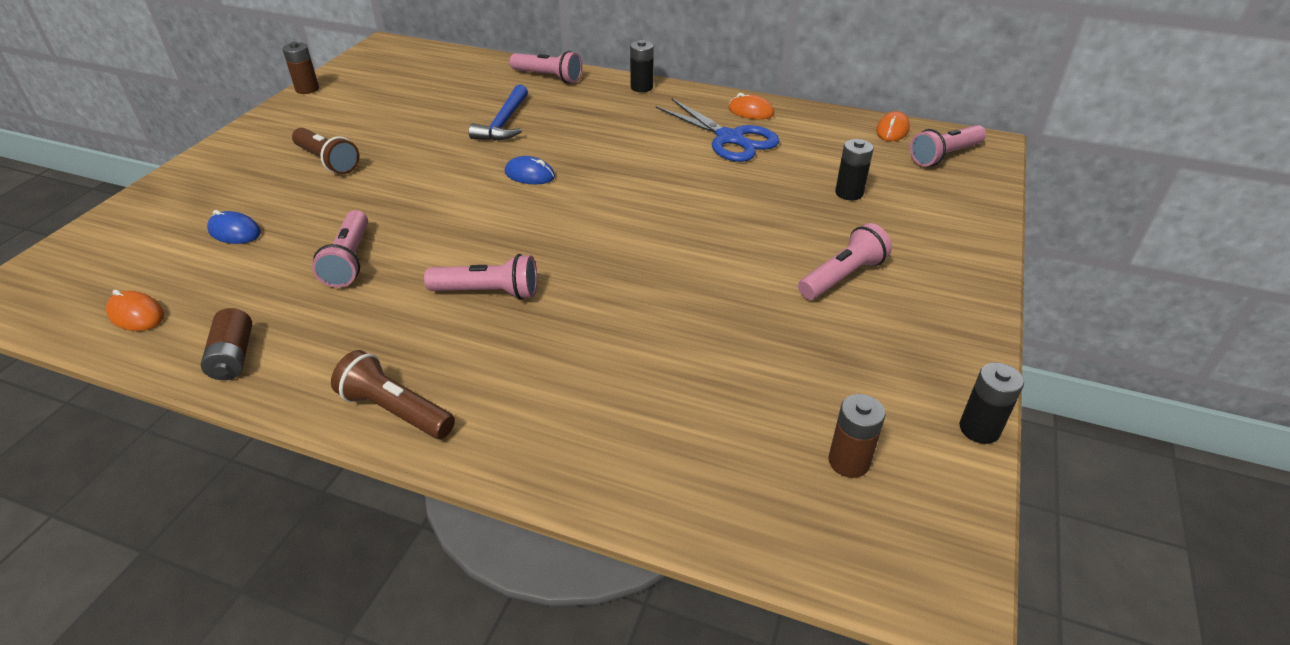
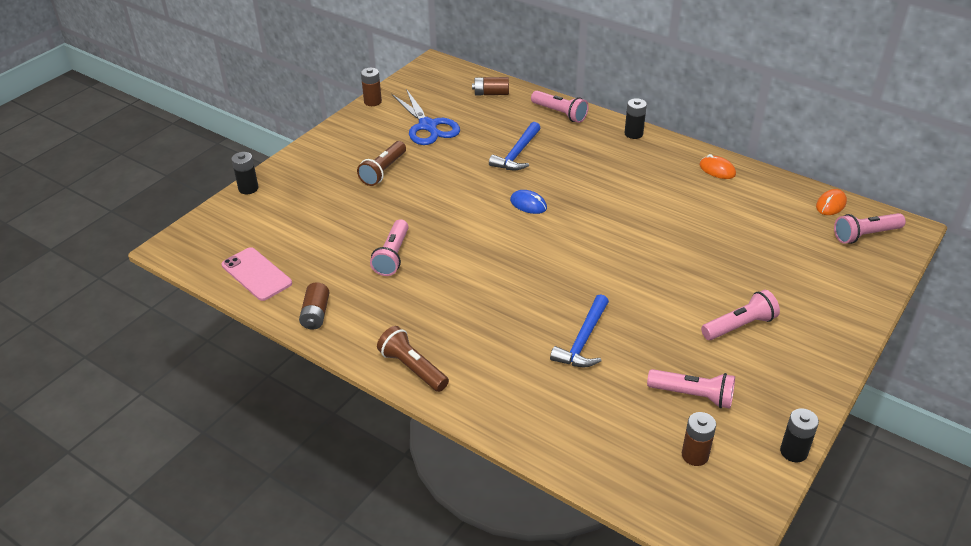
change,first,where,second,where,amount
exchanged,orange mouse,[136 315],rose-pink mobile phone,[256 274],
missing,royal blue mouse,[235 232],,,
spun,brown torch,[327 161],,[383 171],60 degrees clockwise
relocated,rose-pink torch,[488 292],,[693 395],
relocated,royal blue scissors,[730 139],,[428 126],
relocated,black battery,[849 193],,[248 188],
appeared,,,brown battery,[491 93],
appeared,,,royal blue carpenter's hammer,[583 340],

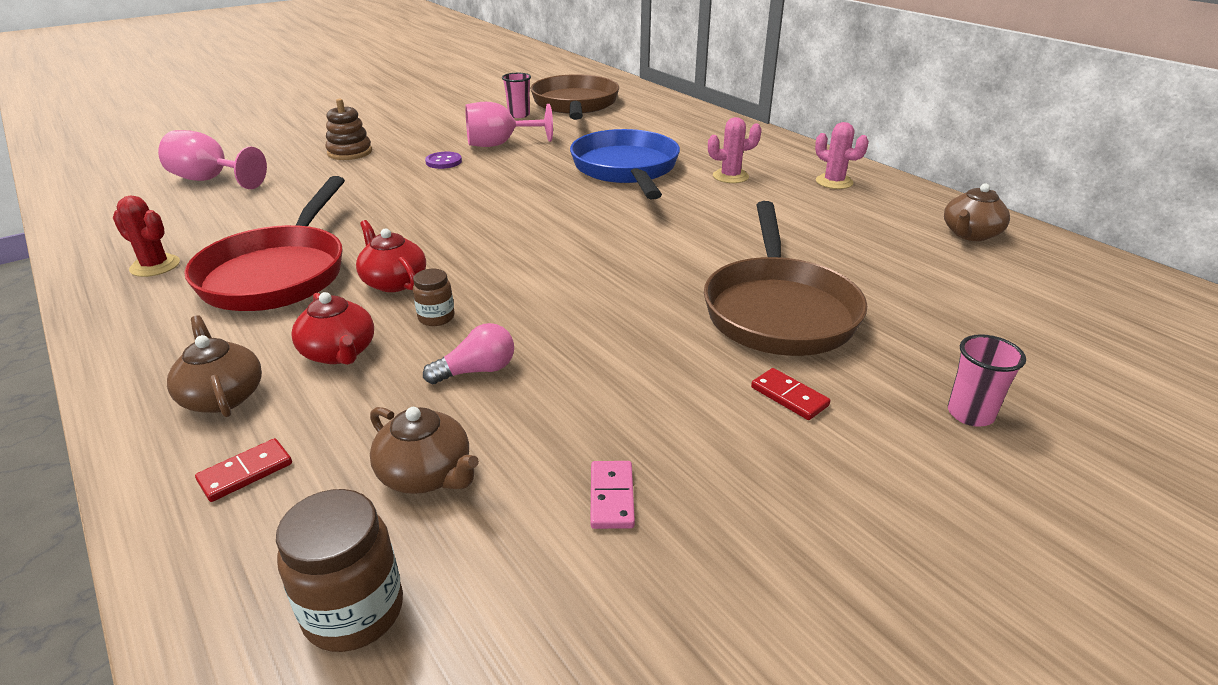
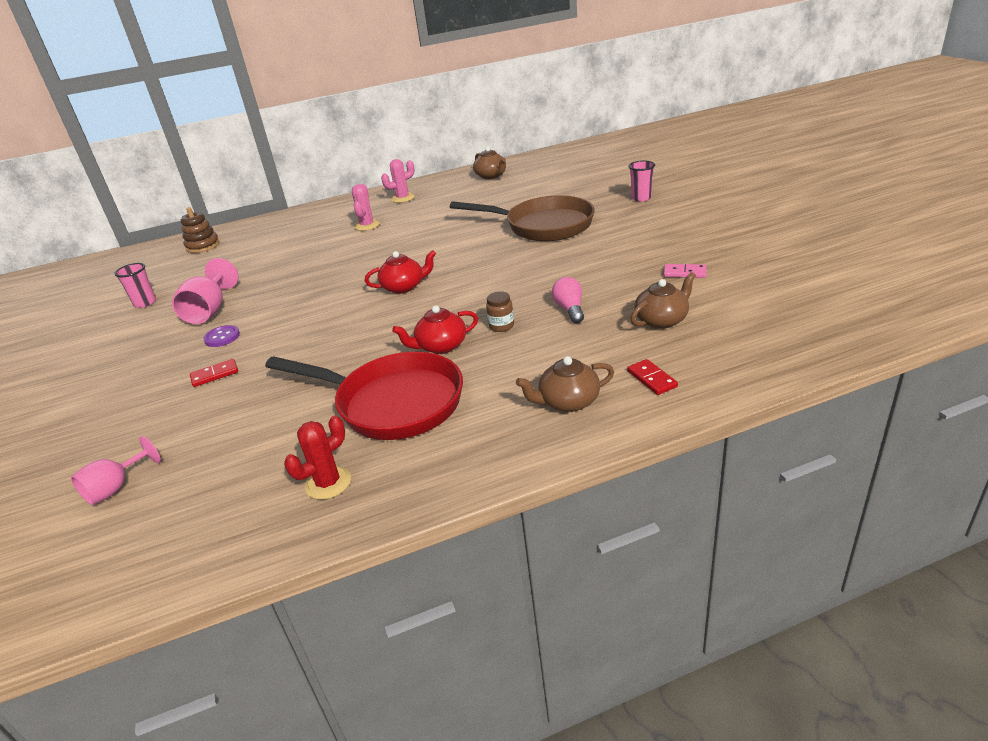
change,first,where,second,where,amount
size,rose-pink goblet,[210 180],,[116 488],x0.65
missing,brown preserve jar,[354 611],,,
relocated,scarlet china teapot,[339 353],,[404 287],
relocated,brown stacking rings,[350 152],,[203 246],
missing,brown skillet,[575 105],,,
missing,royal blue skillet,[626 170],,,
relocated,scarlet domino piece,[789 396],,[215 374],

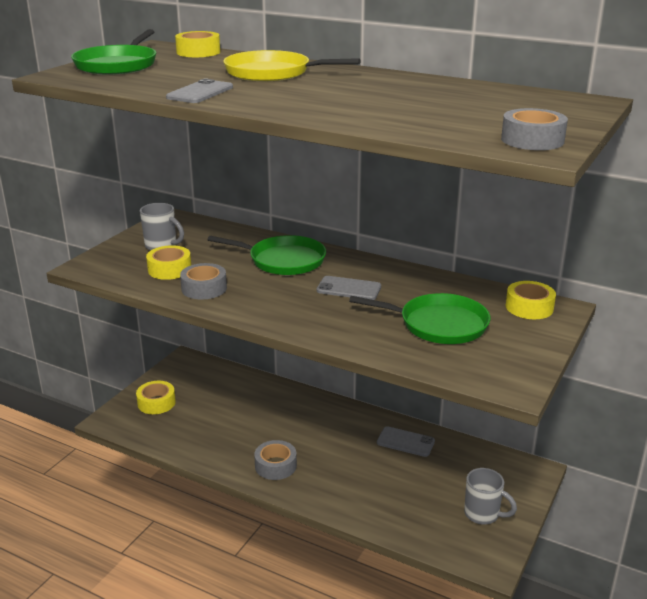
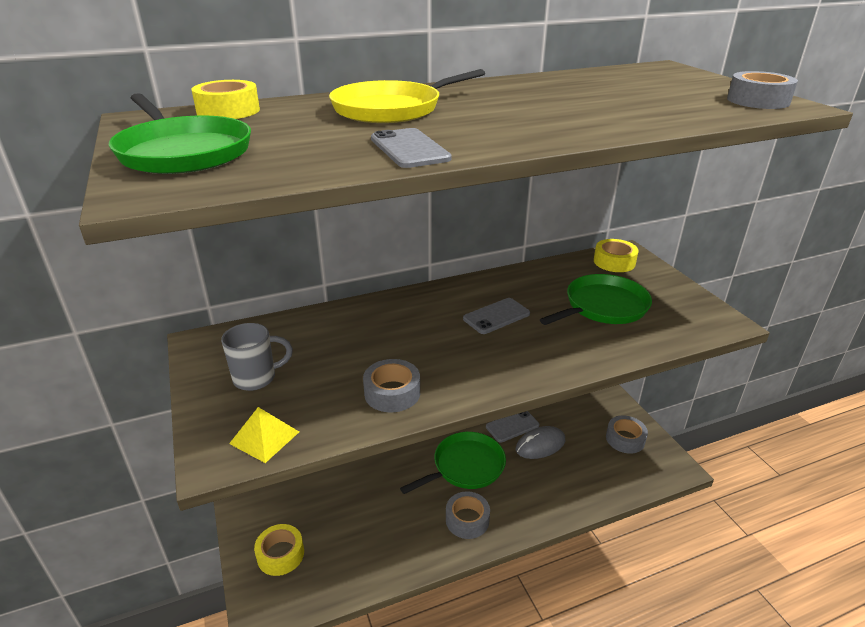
change,first,where,second,where,amount
missing,golden tape,[169 269],,,
relocated,leaf-green skillet,[283 260],,[465 466],
exchanged,gray coffee mug,[483 514],gray tape,[625 439],
appeared,,,golden pyramid,[264 437],
appeared,,,gray mouse,[540 445],

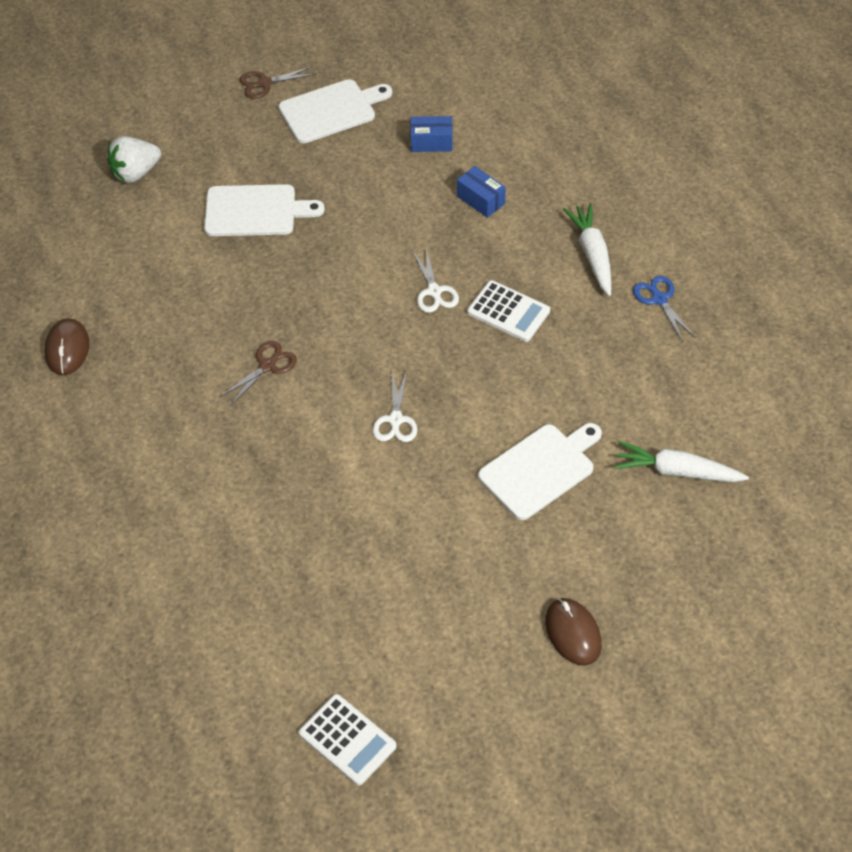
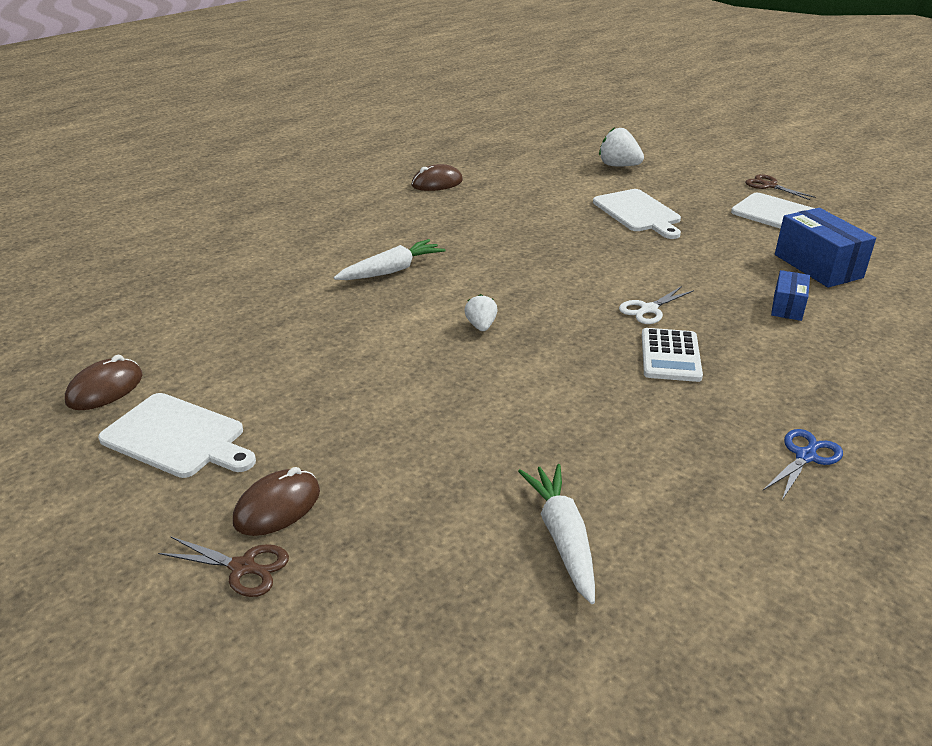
change,first,where,second,where,amount
relocated,brown scissors,[268 365],,[243 567],
exchanged,snow-white pocket calculator,[347 740],brown mouse,[105 389],
exchanged,snow-white scissors,[395 420],snow-white toy strawberry,[481 326],
size,royal blue package,[431 142],,[818 266],x1.75
relocated,snow-white bread board,[540 469],,[177 437],
relocated,snow-white carrot,[592 254],,[392 270],

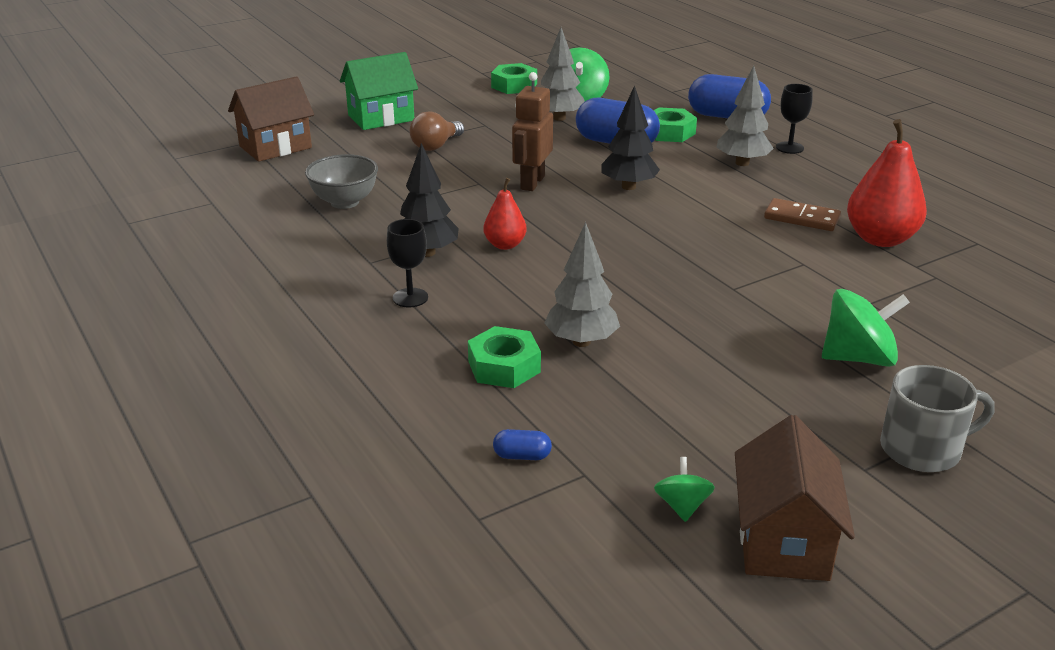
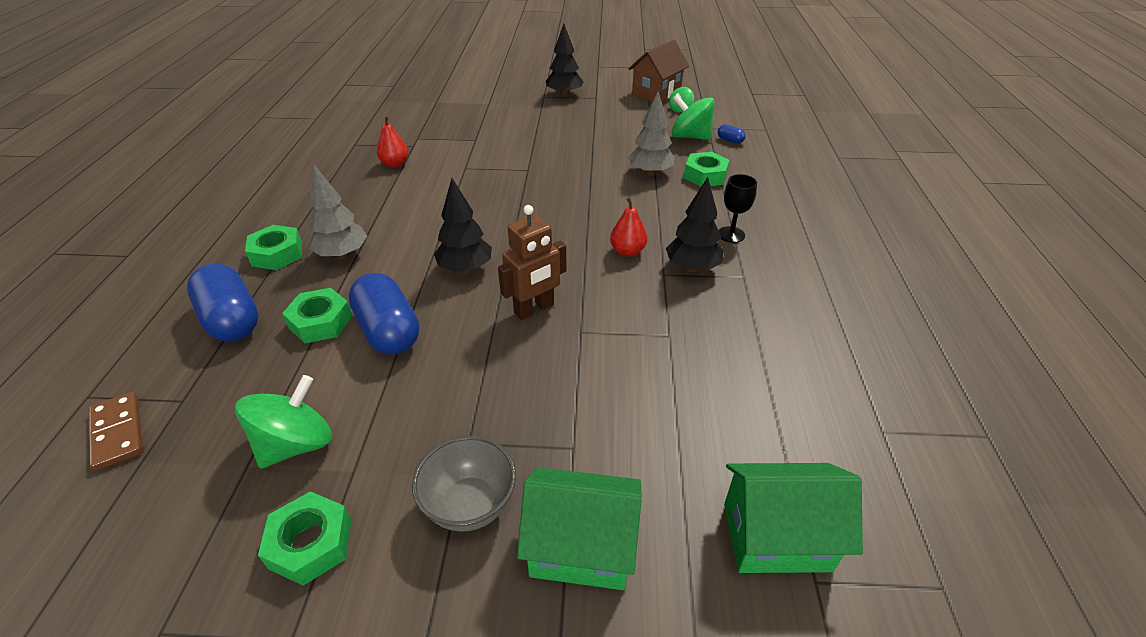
change,first,where,second,where,amount
colour,brown toy house,[275 147],leaf-green toy house,[776 536],
relocated,gray bowl,[345 202],,[470 505],
missing,brown bulb,[436 146],,,
missing,gray fir tree,[559 118],,,
relocated,brown domino piece,[801 218],,[117 432],
exchanged,black goblet,[789 148],leaf-green nut,[277 254],
relocated,leaf-green spinning top,[858 358],,[690 137],
size,scarlet pear,[880 239],,[395 164],x0.57
exchanged,gray coffee mug,[923 449],black fir tree,[564 95],

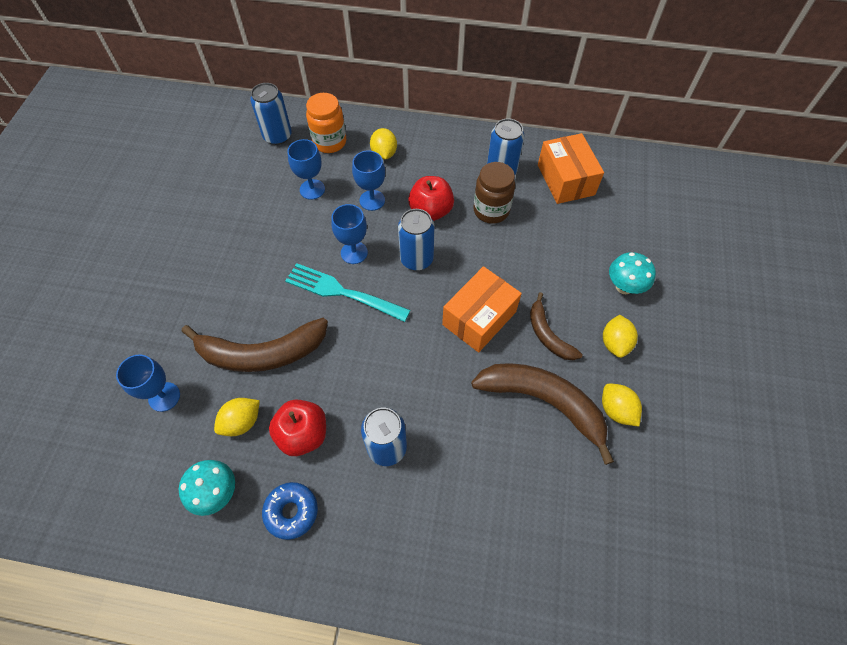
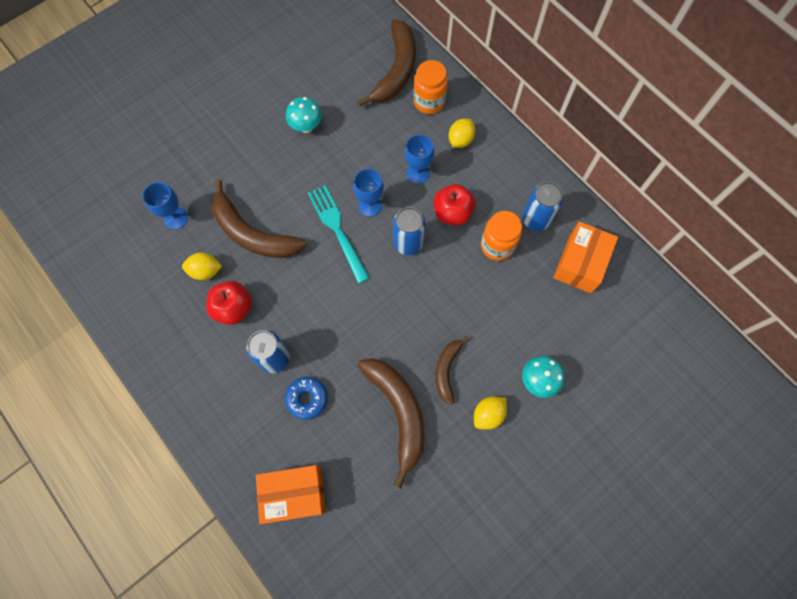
change,first,where,second,where,amount
relocated,teal mushroom,[217 493],,[306 127],
exchanged,royal blue can,[277 136],brown toy banana,[396 70],
relocated,royal blue doughnut,[291 512],,[307 399],
missing,royal blue goblet,[312 189],,,
relocated,orange package,[479 318],,[294 494],
colour,brown preserve jar,[491 210],orange preserve jar,[497 246],
missing,golden toy lemon,[616 410],,,

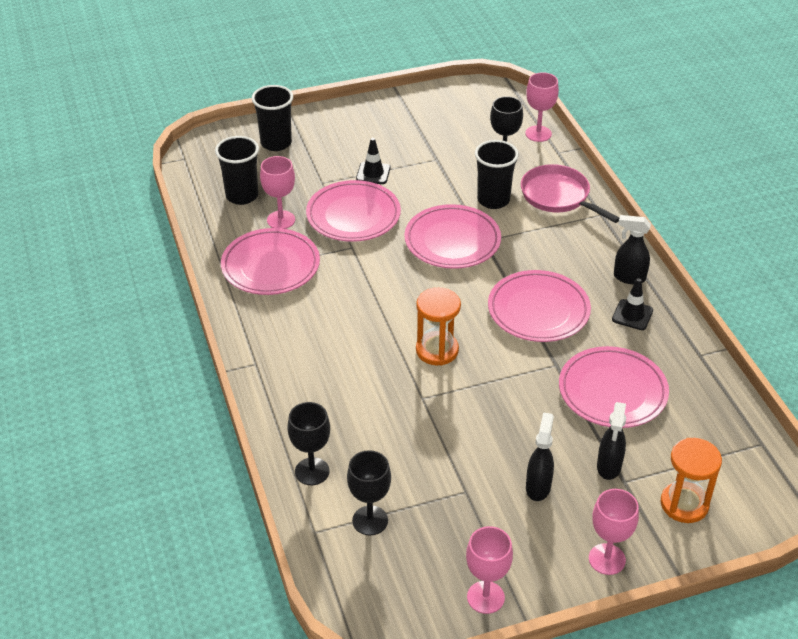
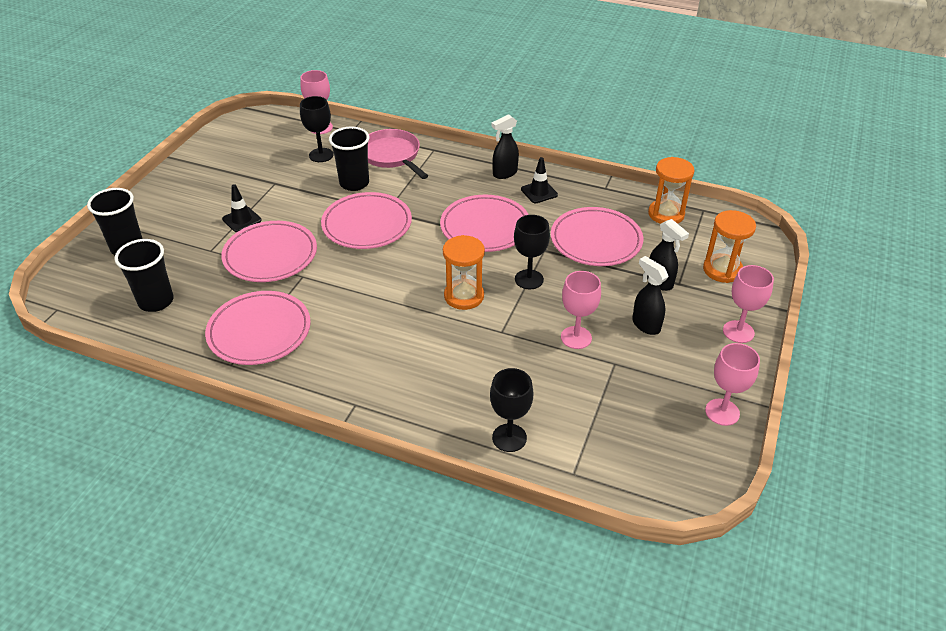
change,first,where,second,where,amount
relocated,rose-pink goblet,[281 220],,[576 337],
relocated,black goblet,[370 520],,[529 279],
spun,rose-pink skillet,[558 196],,[392 156],60 degrees clockwise
appeared,,,orange sand timer,[666 214],

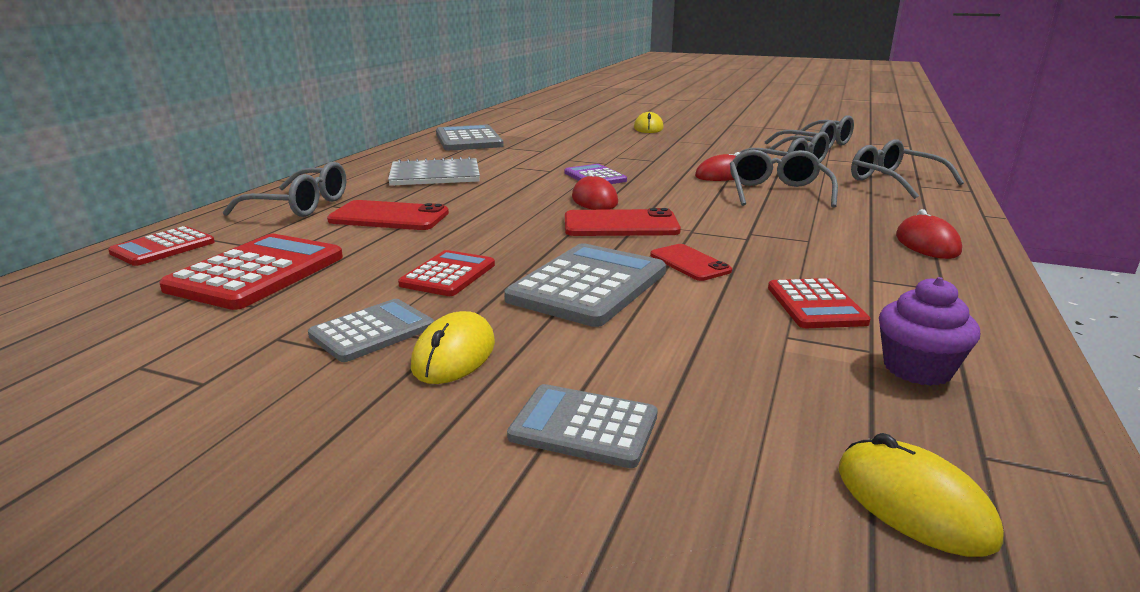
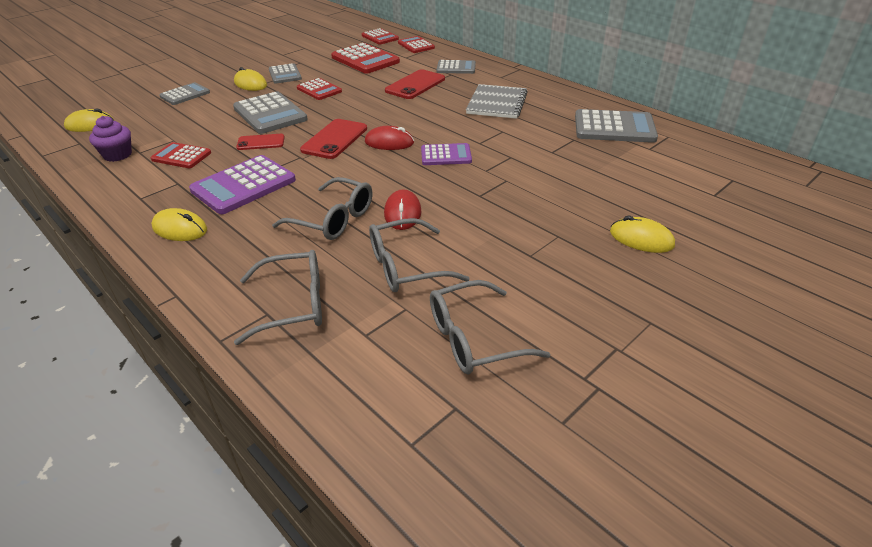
change,first,where,second,where,amount
exchanged,gray spectacles,[301 206],gray pocket calculator,[456 68],
colour,scarlet mouse,[927 244],golden mouse,[180 229],
appeared,,,violet pocket calculator,[243 185],
appeared,,,scarlet pocket calculator,[380 37],

